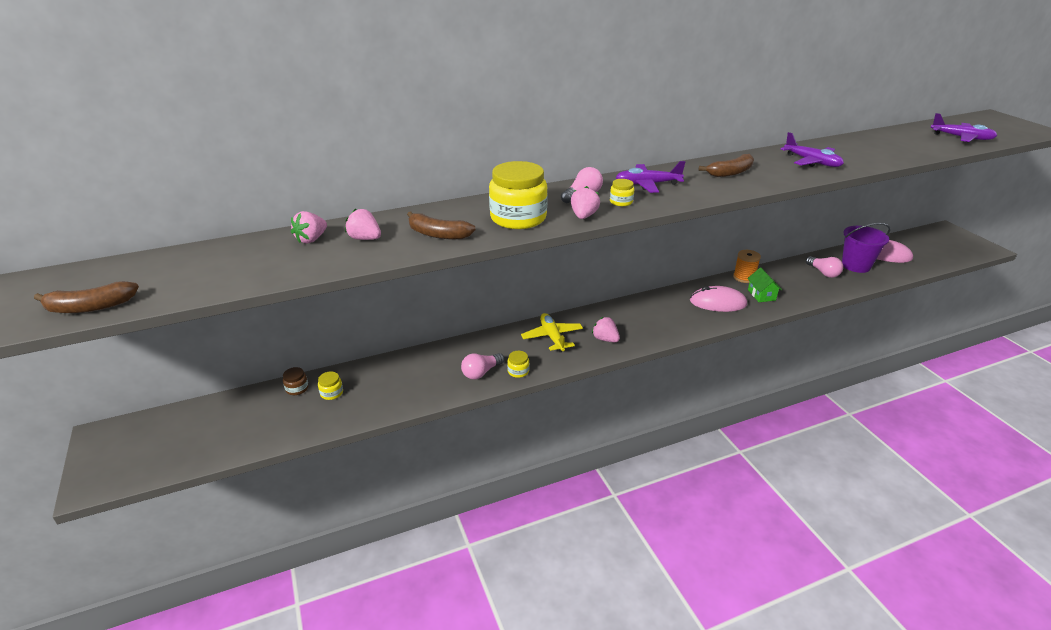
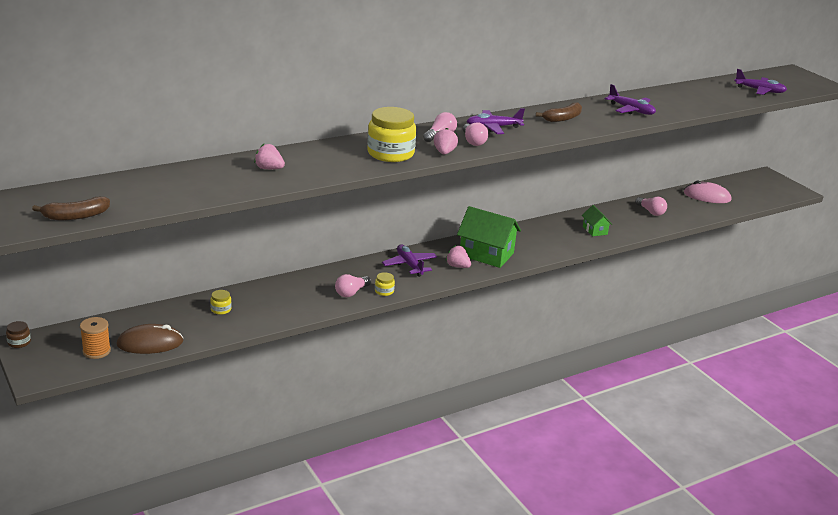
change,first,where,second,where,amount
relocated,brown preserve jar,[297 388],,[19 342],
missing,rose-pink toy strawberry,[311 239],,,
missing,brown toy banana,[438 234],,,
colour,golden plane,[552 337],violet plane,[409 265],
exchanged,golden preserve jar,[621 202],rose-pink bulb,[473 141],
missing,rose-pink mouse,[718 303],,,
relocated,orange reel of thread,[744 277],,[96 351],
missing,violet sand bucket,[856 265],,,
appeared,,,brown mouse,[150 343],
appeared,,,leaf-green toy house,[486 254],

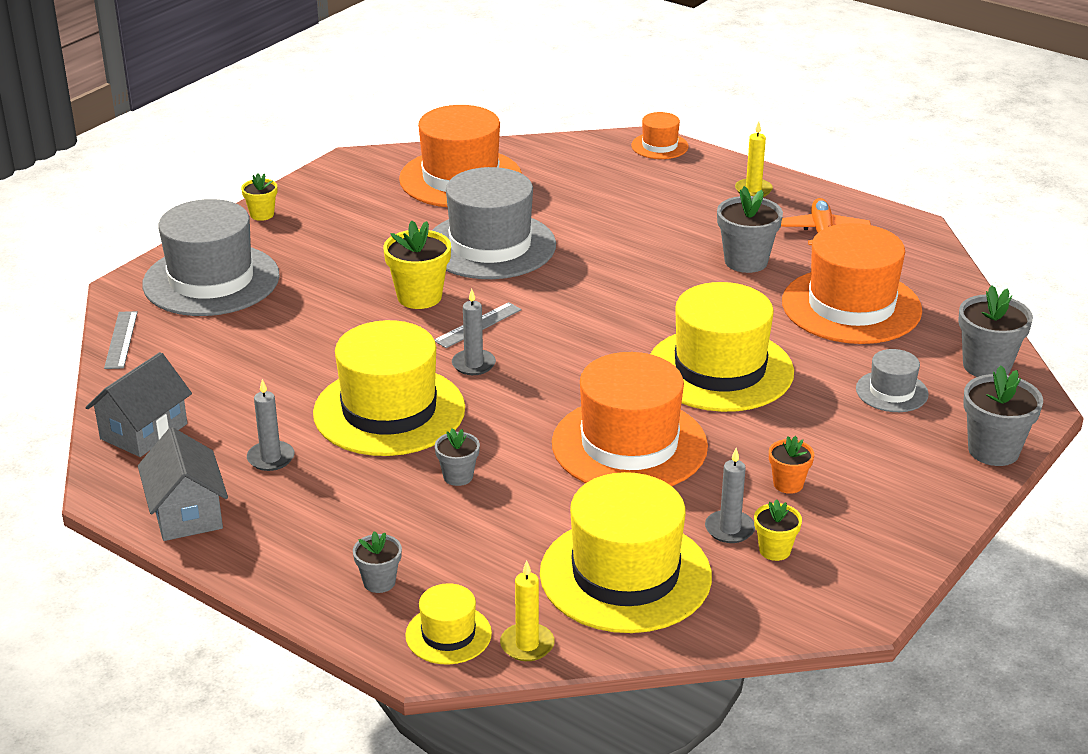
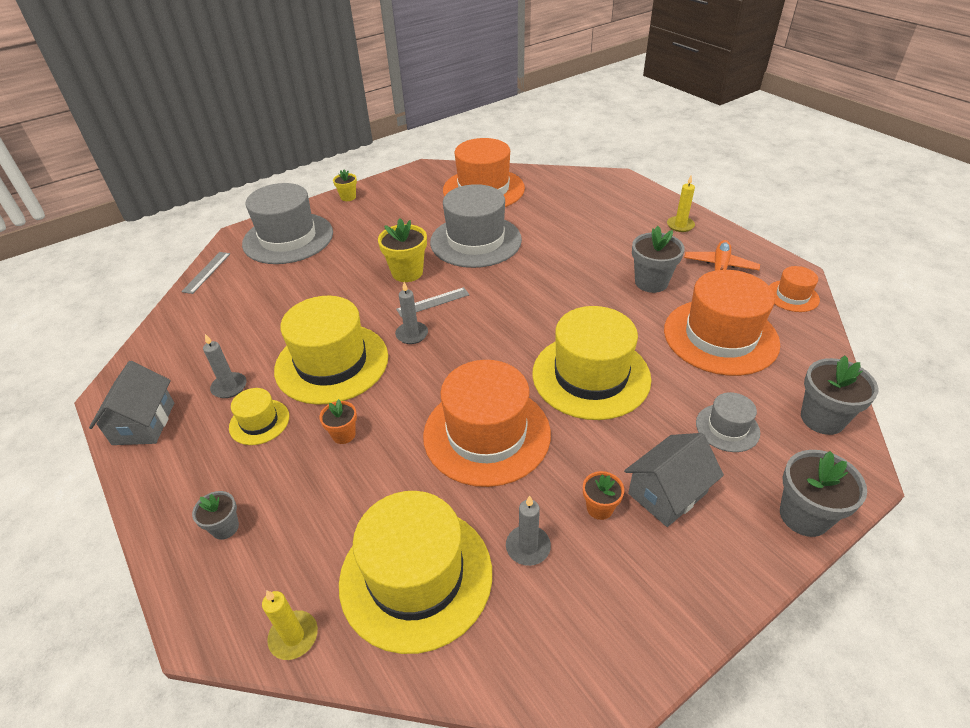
change,first,where,second,where,amount
relocated,gray toy house,[144 431],,[667 493],
relocated,golden top hat,[448 634],,[259 422],
colour,gray potted plant,[458 476],orange potted plant,[343 434],
relocated,orange top hat,[659 146],,[792 296],
missing,golden potted plant,[774 550],,,

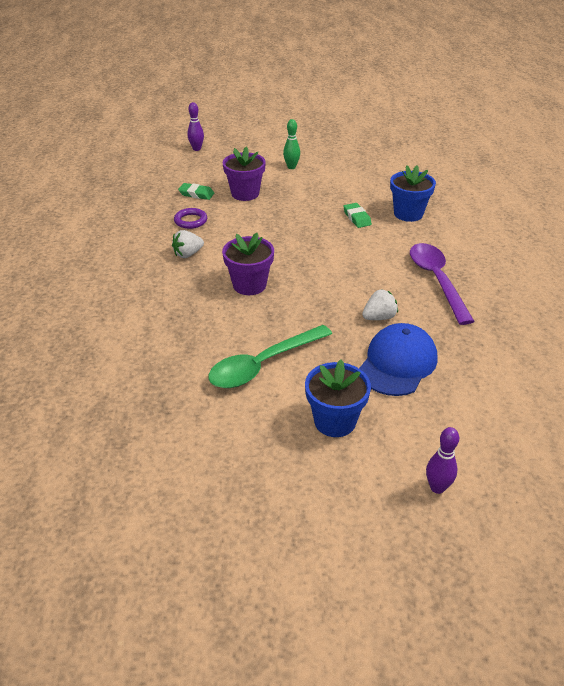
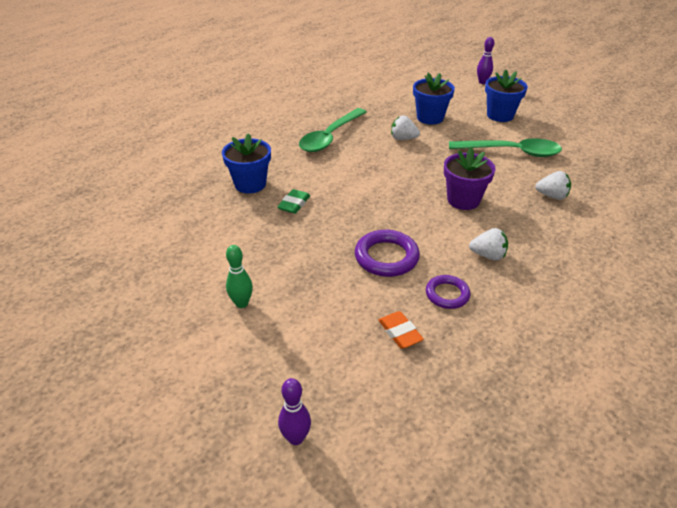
change,first,where,second,where,amount
colour,leaf-green gum eraser,[196 194],orange gum eraser,[400 332],
missing,violet potted plant,[245 194],,,
exchanged,royal blue baseball cap,[397 363],royal blue potted plant,[430 118],
colour,violet teaspoon,[436 280],leaf-green teaspoon,[330 137],
appeared,,,violet hoop,[386 257],
appeared,,,snow-white toy strawberry,[552 196],

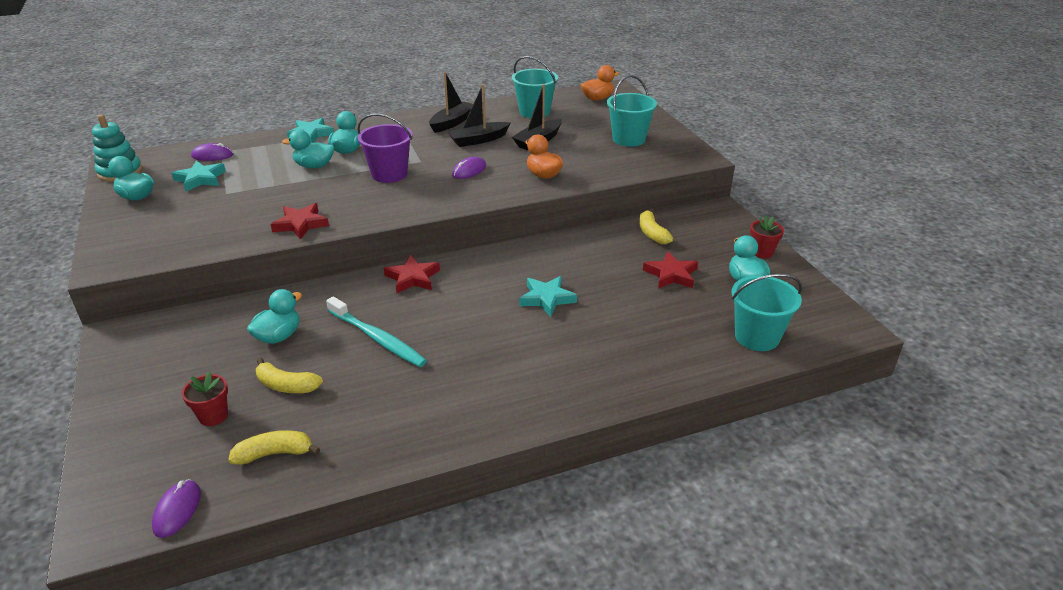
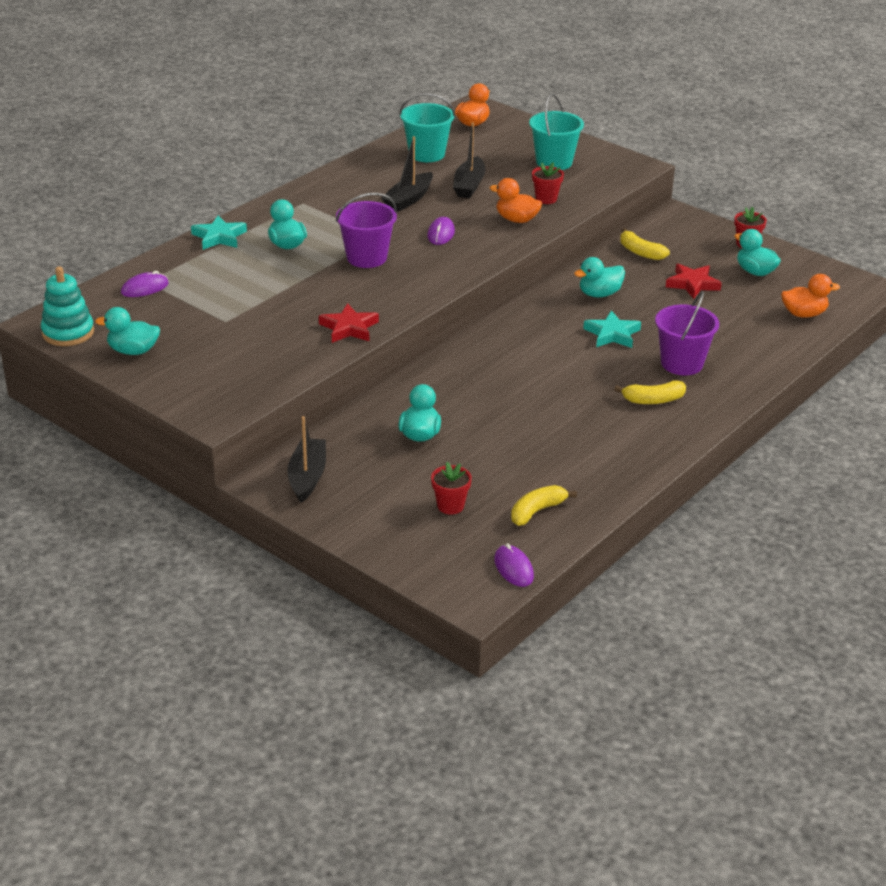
change,first,where,second,where,amount
missing,teal star,[200 179],,,
relocated,golden toy banana,[286 385],,[653 400],
relocated,teal duck,[314 166],,[599 294],
missing,teal toothbrush,[378 339],,,
missing,scarlet star,[412 278],,,
relocated,black toy boat,[452 123],,[307 477],
exchanged,teal sand bucket,[757 337],orange duck,[804 314],
appeared,,,scarlet potted plant,[546 199],
appeared,,,violet sand bucket,[682 363],

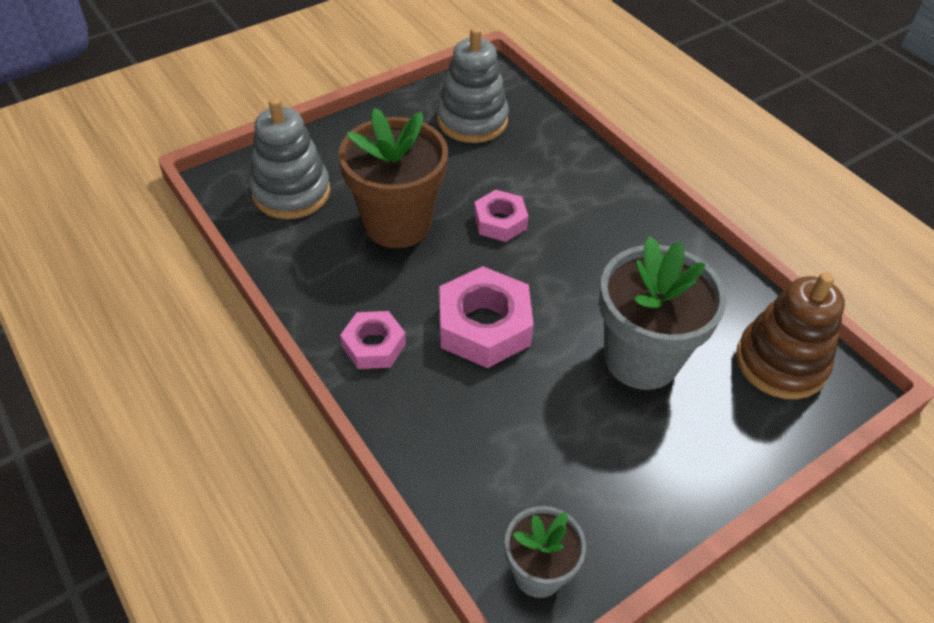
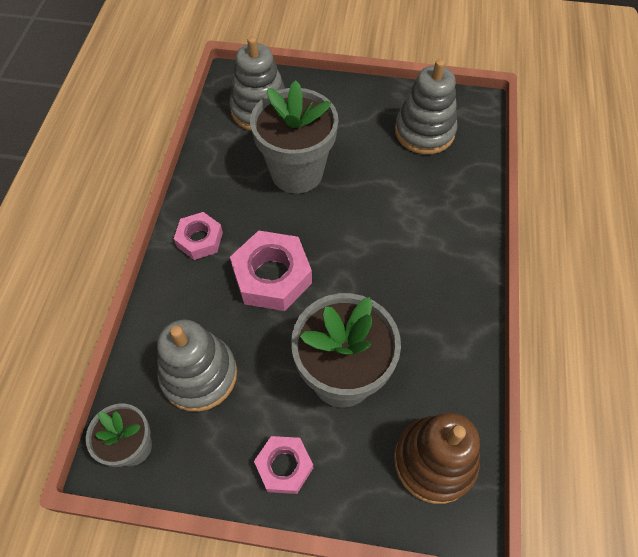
change,first,where,second,where,amount
colour,brown potted plant,[397 224],gray potted plant,[297 172],
relocated,rose-pink nut,[500 221],,[284 466],
appeared,,,gray stacking rings,[199 375],

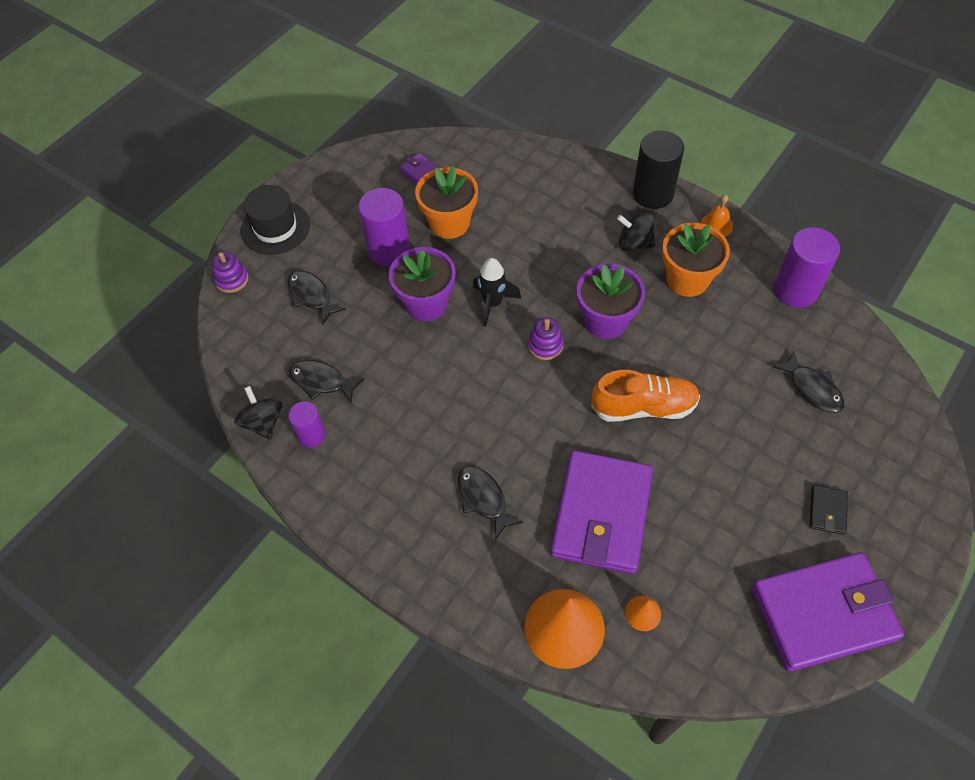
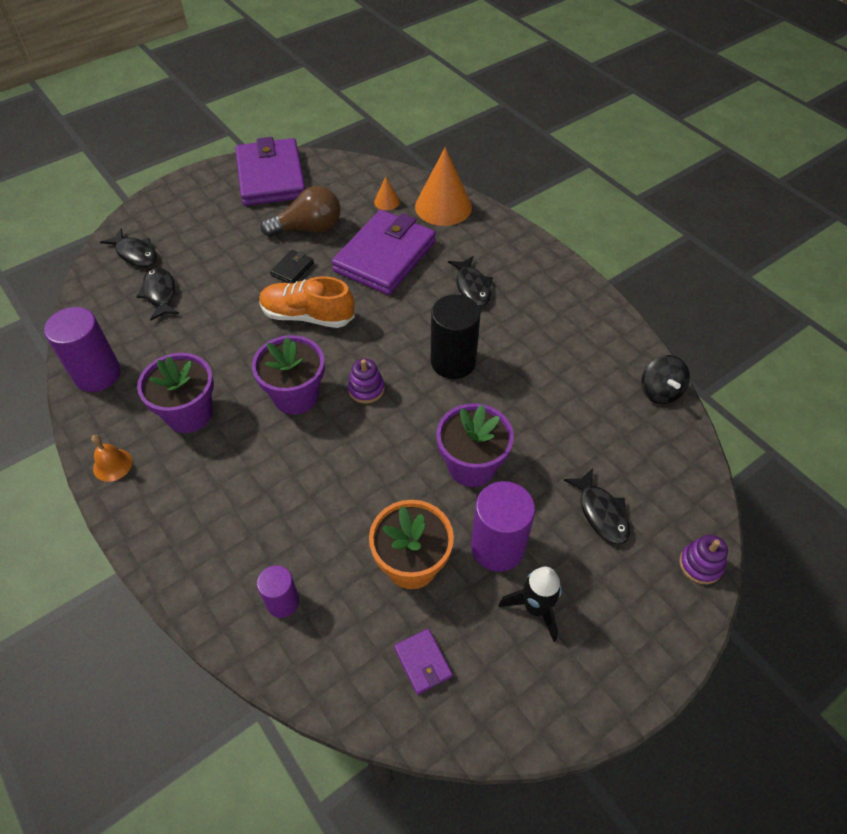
change,first,where,second,where,amount
missing,black top hat,[275 227],,,
relocated,black toy fish,[321 381],,[135 253],
relocated,violet solid cylinder,[311 435],,[282 602],
relocated,black rocket,[493 303],,[535 608],
missing,black spinning top,[634 243],,,
relocated,black solid cylinder,[653 194],,[453 362],
colour,orange potted plant,[687 279],violet potted plant,[189 414],
spun,violet card wallet,[823 613],,[271 177],75 degrees clockwise
relocated,black card wallet,[827 511],,[292 269],
appeared,,,brown bulb,[308 228],

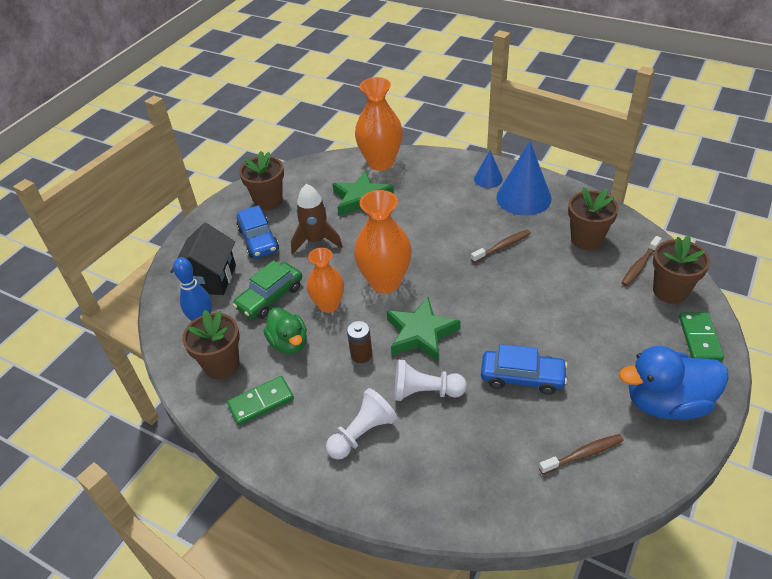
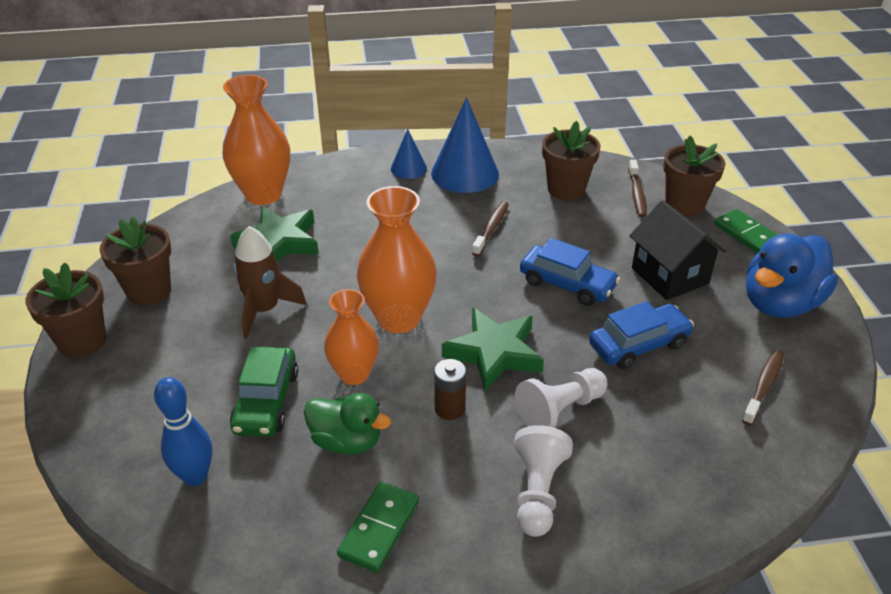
change,first,where,second,where,amount
relocated,black toy house,[211 279],,[670 276],
relocated,brown potted plant,[222 365],,[82 341],
relocated,royal blue toy car,[258 240],,[567 284],

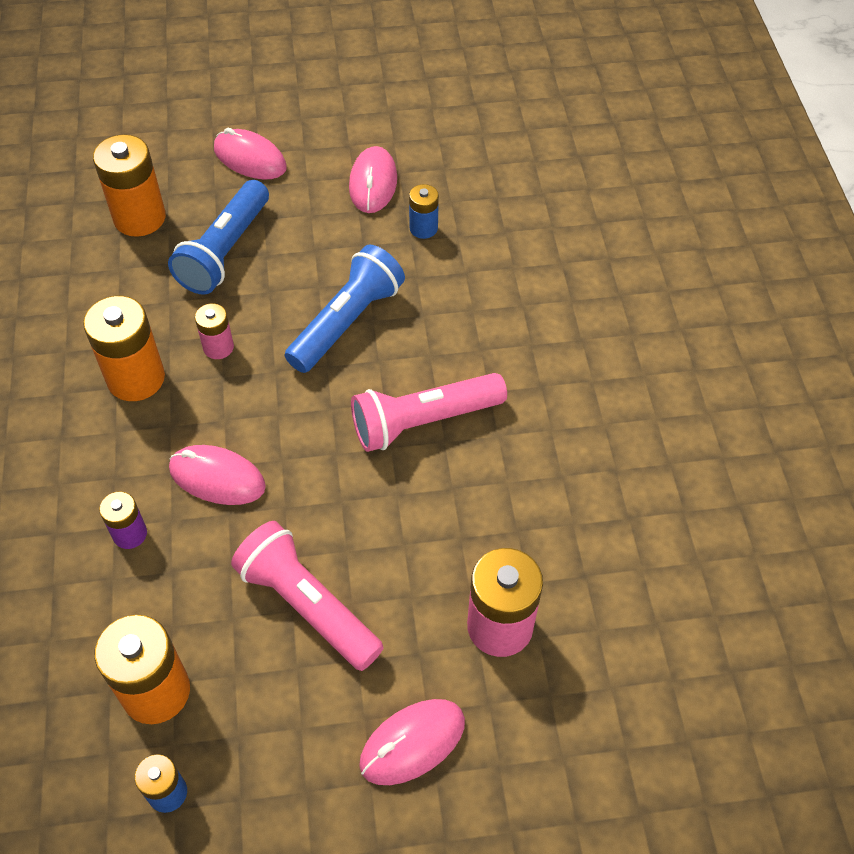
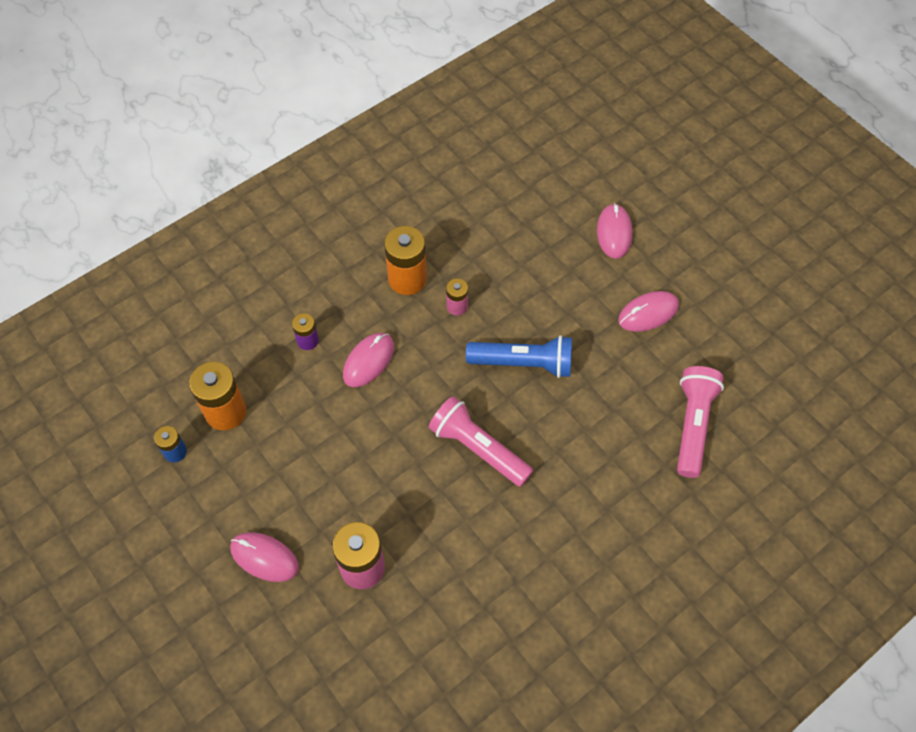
change,first,where,second,where,amount
missing,orange battery,[139 218],,,
missing,royal blue torch,[225 251],,,
spun,rose-pink mouse,[217 478],,[368 361],45 degrees clockwise
relocated,rose-pink torch,[307 605],,[693 425],
missing,royal blue battery,[423 228],,,

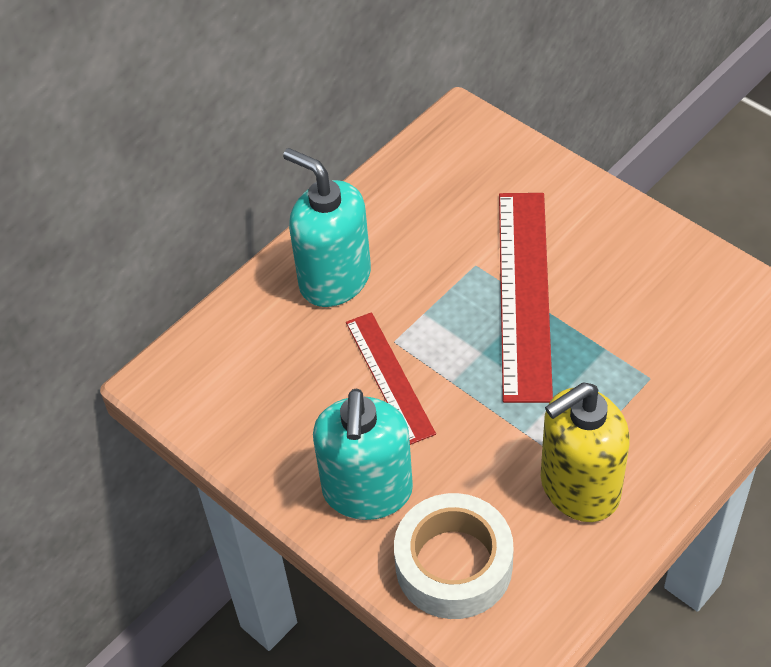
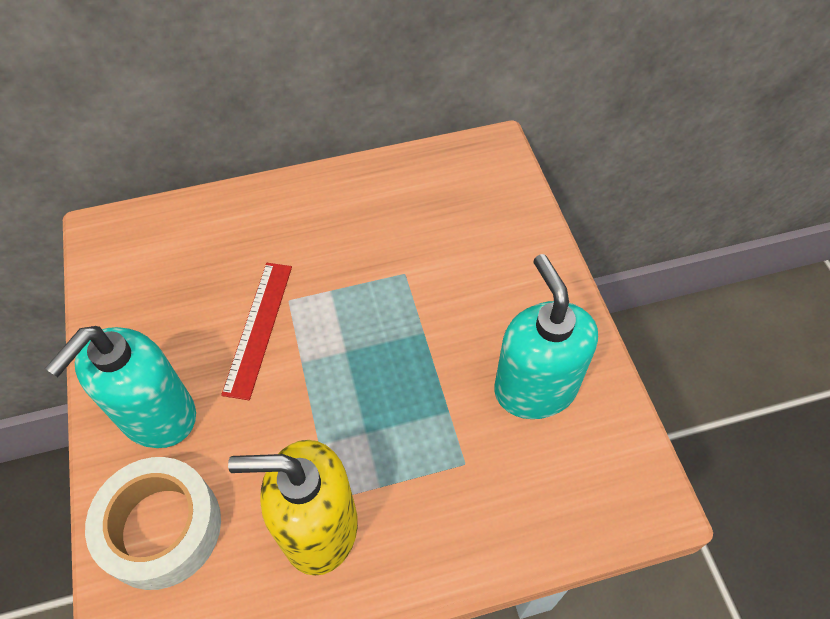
change,first,where,second,where,amount
relocated,teal soap pump,[334 279],,[535 388],
missing,scarlet straightedge,[524 293],,,

